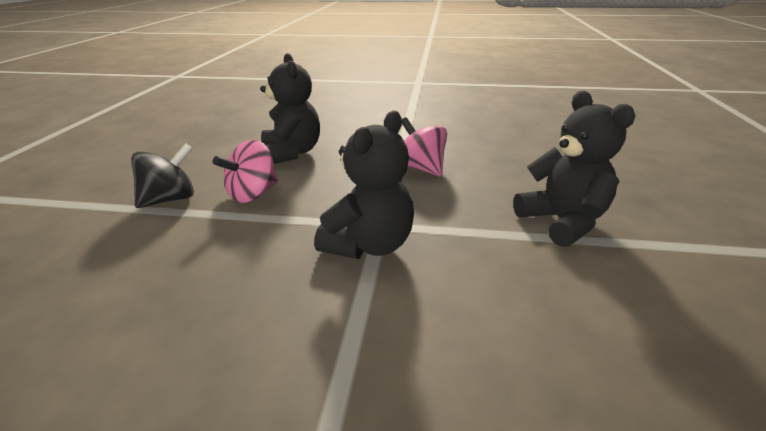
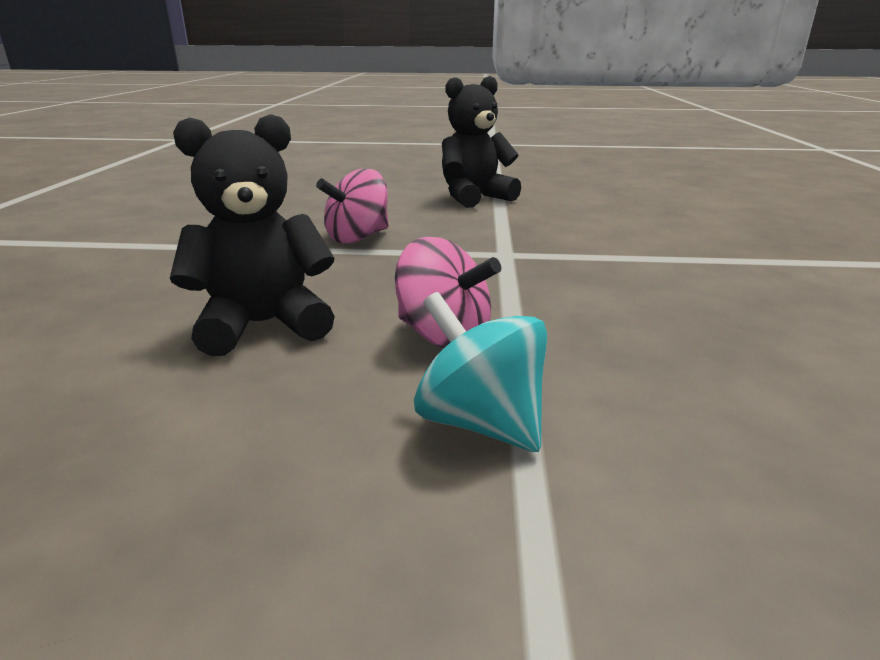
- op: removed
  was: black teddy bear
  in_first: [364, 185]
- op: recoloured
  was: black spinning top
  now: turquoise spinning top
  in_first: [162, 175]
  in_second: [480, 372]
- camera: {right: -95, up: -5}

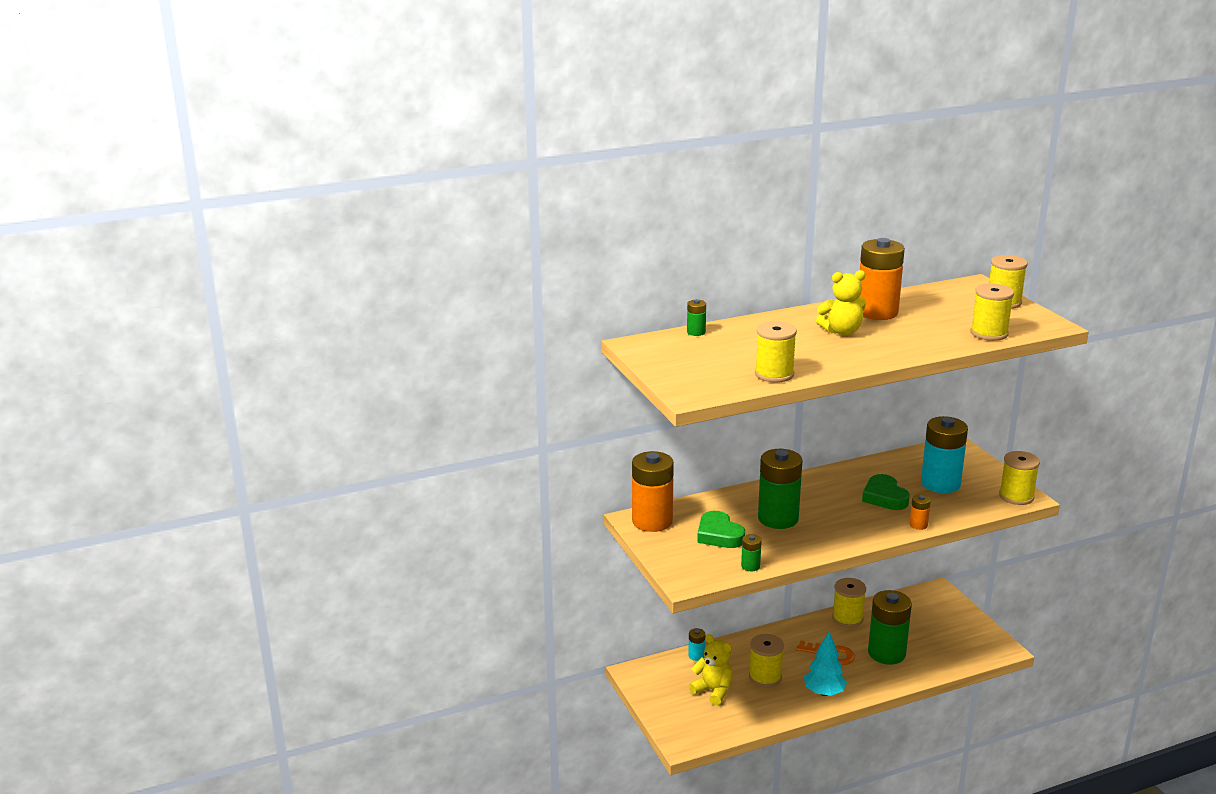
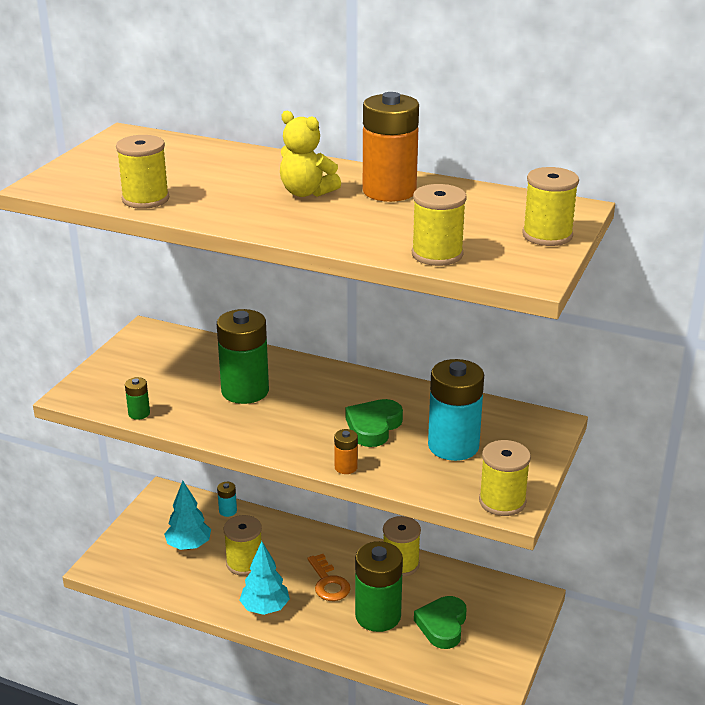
- op: removed
  was: green battery
  in_first: [696, 317]
- op: removed
  was: orange battery
  in_first: [653, 491]
- op: moved
  was: green heart
  in_first: [721, 529]
  in_second: [440, 622]
- op: replaced
  was: yellow teddy bear
  now: turquoise tree
  in_first: [711, 670]
  in_second: [187, 515]
- camera: {right: 45, up: 5}

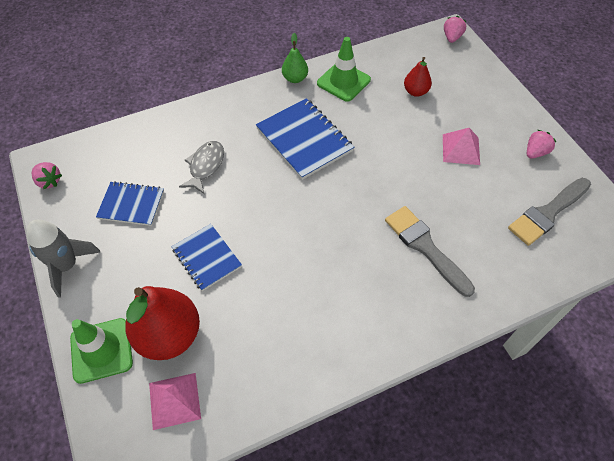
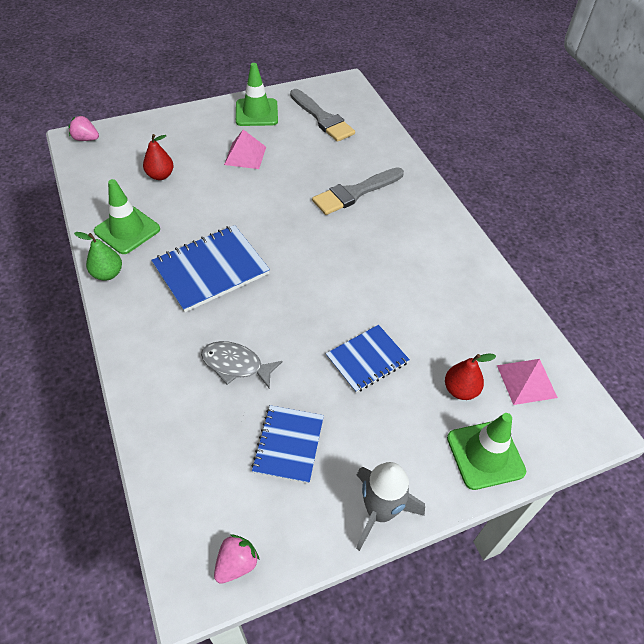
- op: replaced
  was: pink strawberry
  now: green traffic cone
  in_first: [541, 144]
  in_second: [257, 94]
- op: resized
  was: red pear
  in_first: [162, 323]
  in_second: [470, 376]
  ratio: 0.51
- camera: {right: -90, up: -5}

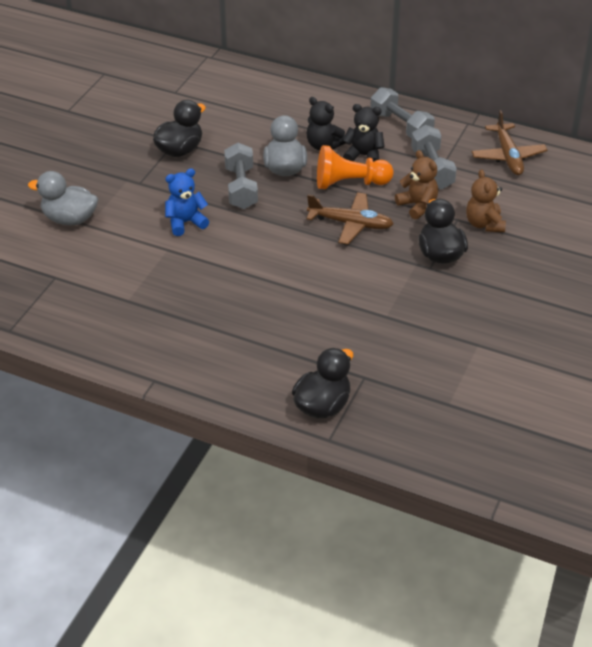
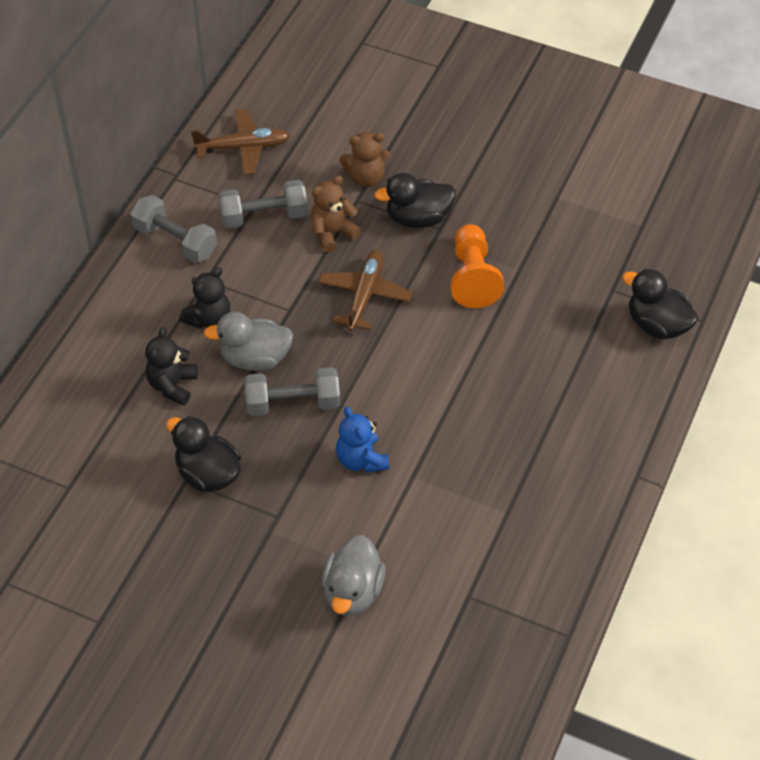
- op: turned
  was: grey dumbbell
  in_first: [403, 112]
  in_second: [173, 229]
  clockwise: 75
- op: moved
  was: black teddy bear
  in_first: [363, 133]
  in_second: [171, 366]
- op: moved
  was: orange pawn
  in_first: [355, 167]
  in_second: [477, 266]
- camera: {right: -90, up: 10}

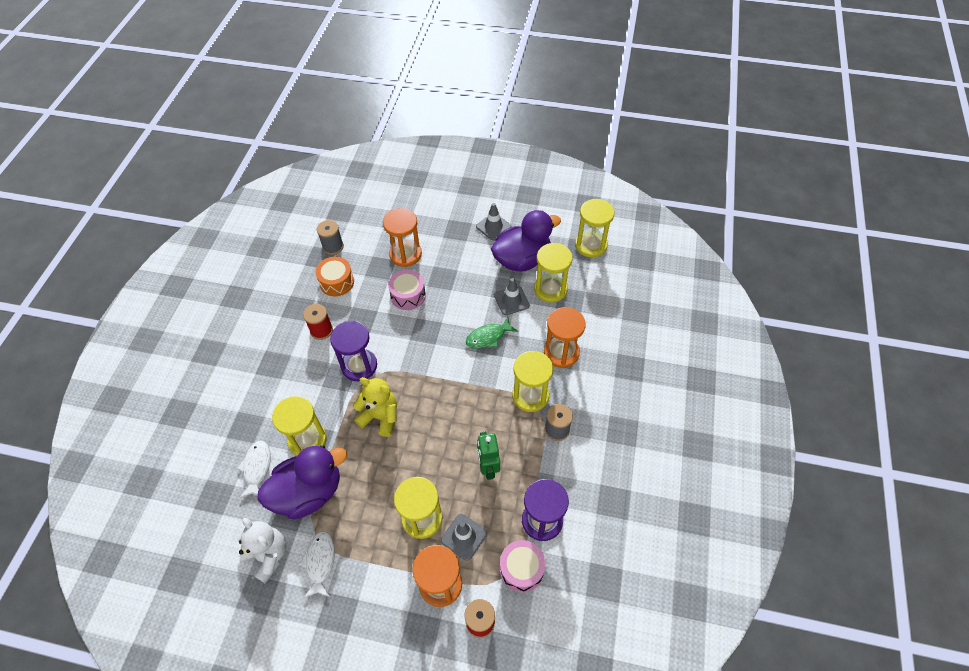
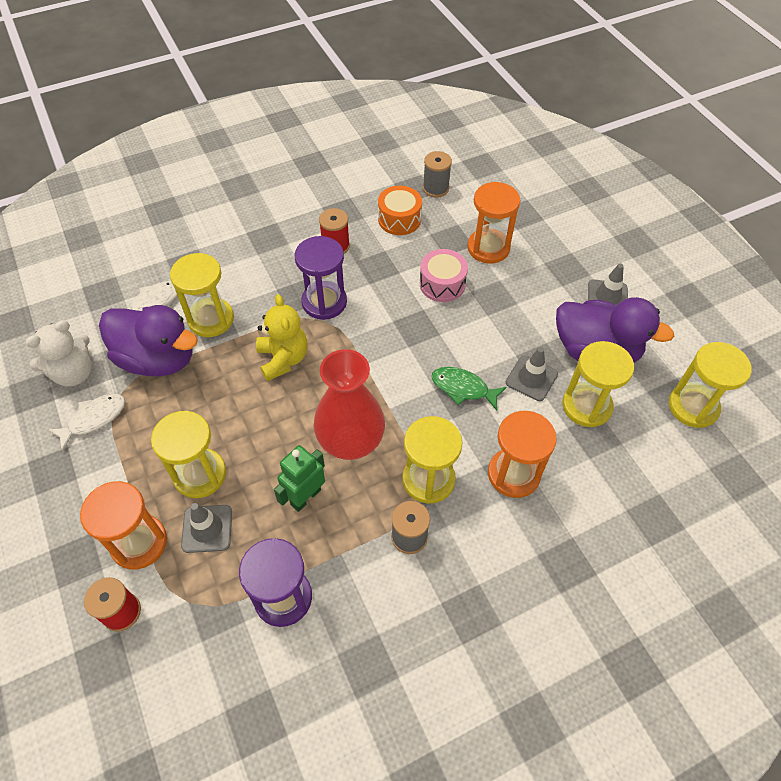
- op: turned
  was: white teddy bear
  in_first: [262, 550]
  in_second: [58, 353]
  clockwise: 45
- op: removed
  was: pink drum
  in_first: [523, 566]
- op: added
  now: red vase
  in_second: [349, 404]
- camera: {right: 50, up: 0}

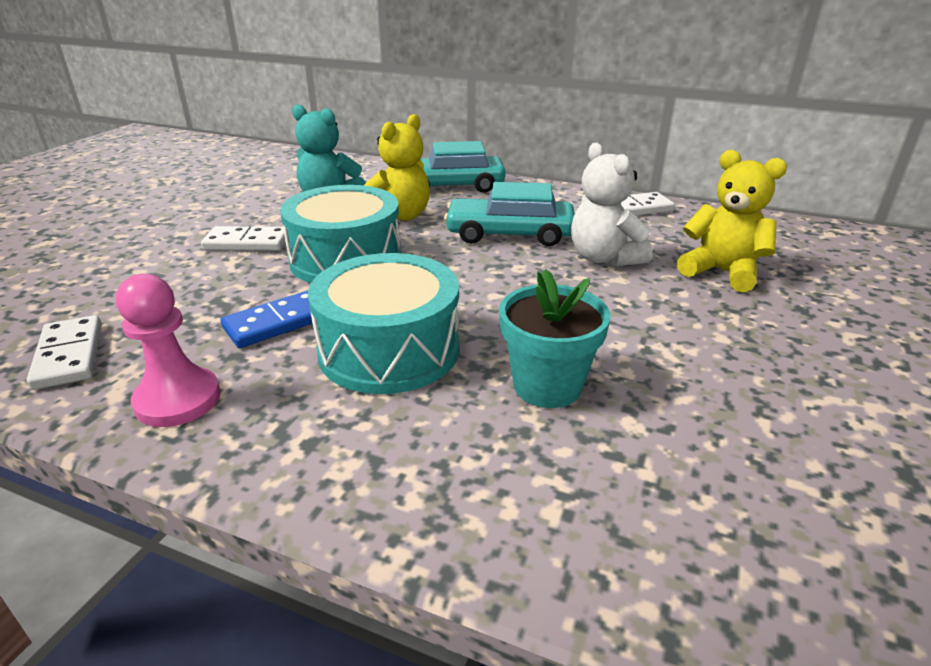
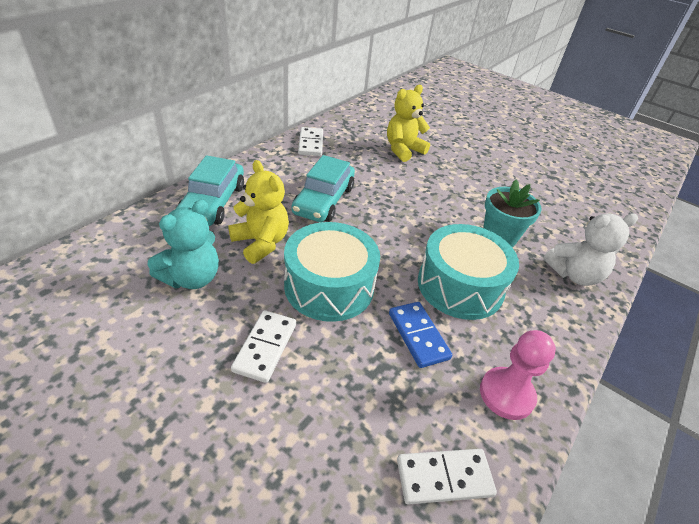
- op: moved
  was: white teddy bear
  in_first: [612, 205]
  in_second: [590, 249]
- camera: {right: -80, up: 10}

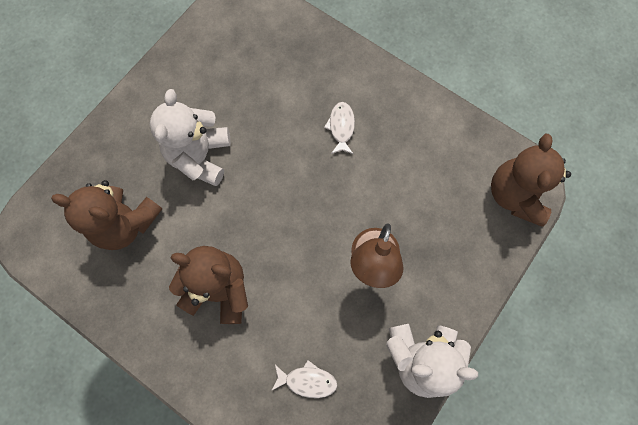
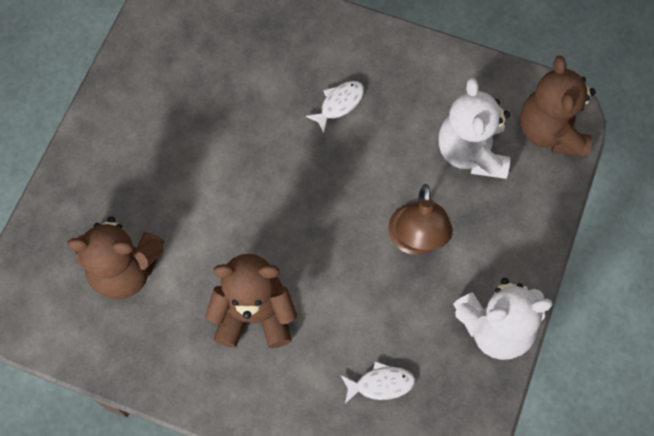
- op: moved
  was: white teddy bear
  in_first: [190, 137]
  in_second: [474, 128]
- op: turned
  was: white fish
  in_first: [339, 128]
  in_second: [335, 107]
  clockwise: 60
- camera: {right: -15, up: -5}

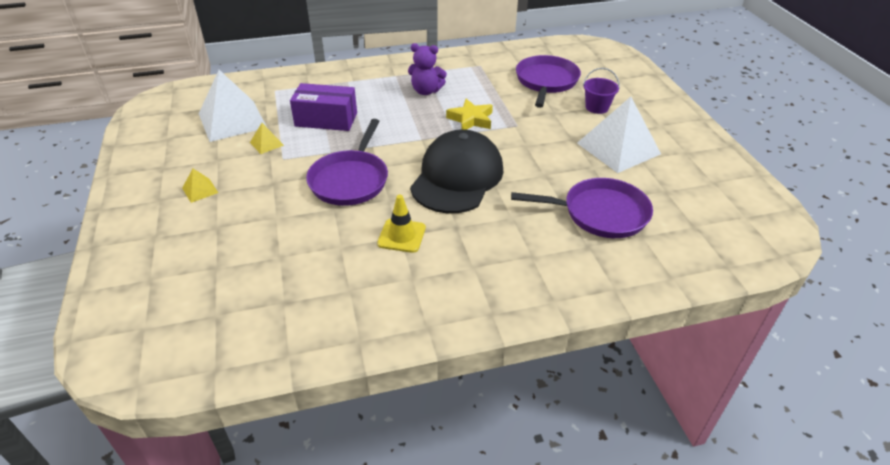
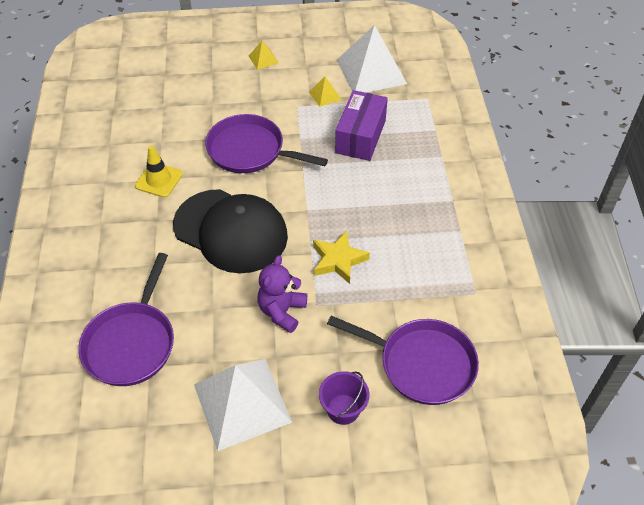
- op: moved
  was: purple teddy bear
  in_first: [427, 69]
  in_second: [282, 294]
- camera: {right: 100, up: 10}

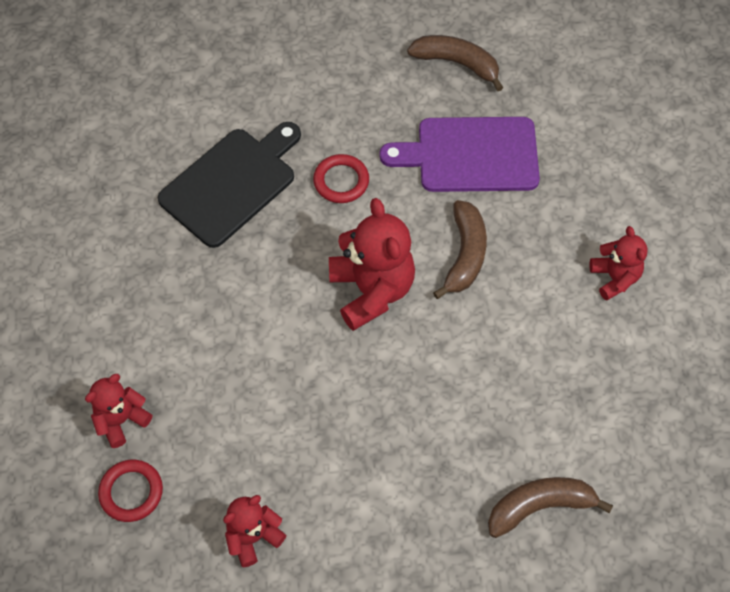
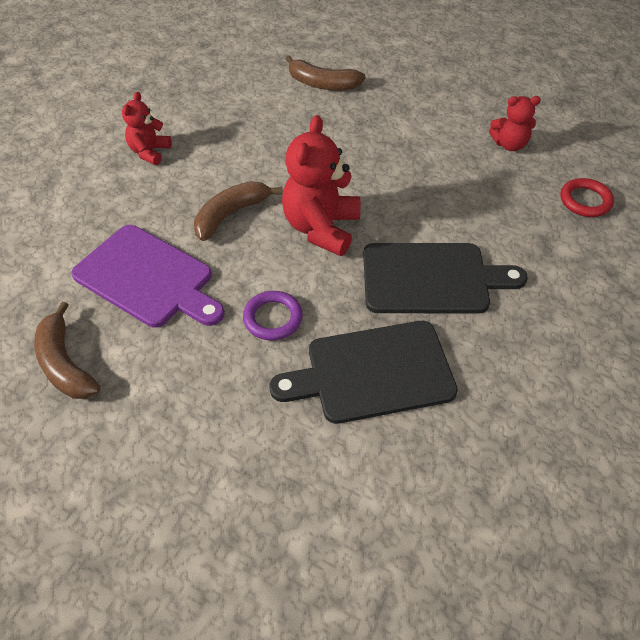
- op: recoloured
  was: red ring
  now: purple ring
  in_first: [341, 178]
  in_second: [273, 316]
- op: removed
  was: red teddy bear
  in_first: [118, 411]
- op: added
  now: black cutting board
  in_second: [445, 278]
- camera: {right: -145, up: -10}

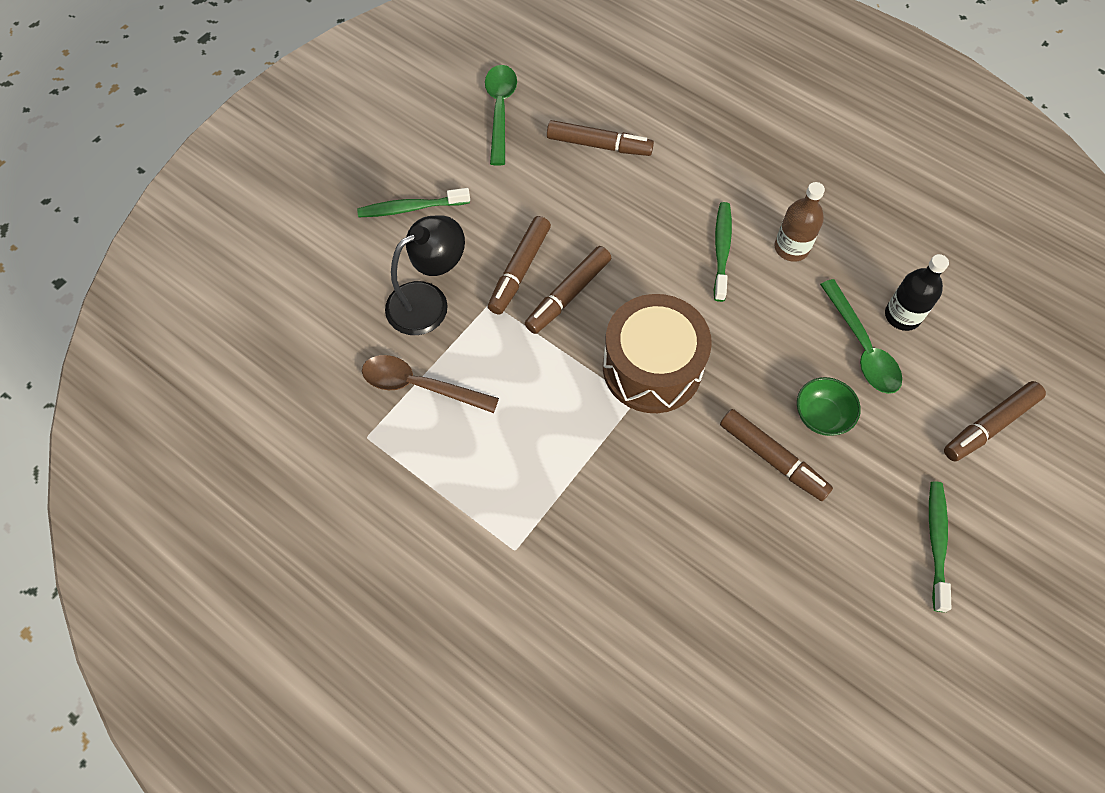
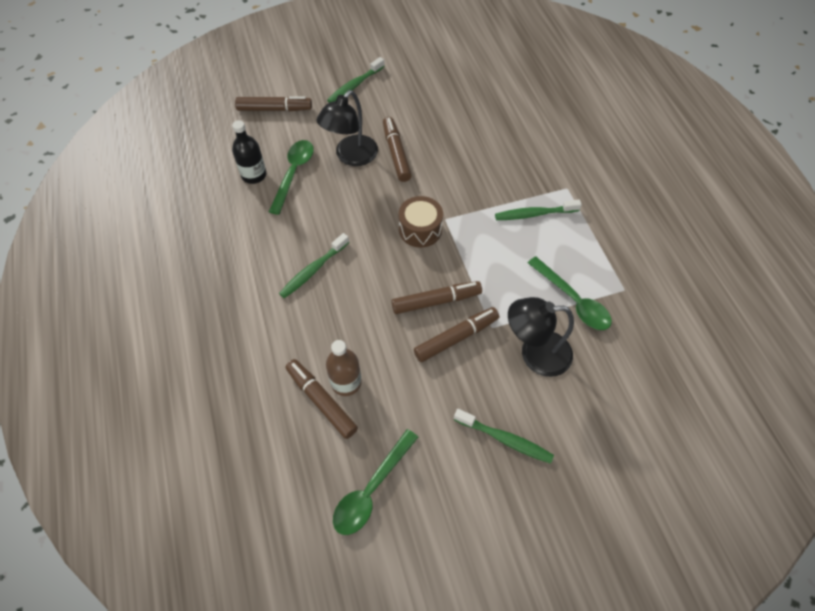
- op: moved
  was: brown bottle
  in_first: [799, 222]
  in_second: [344, 368]
- op: resized
  was: brown drum
  in_first: [657, 353]
  in_second: [421, 222]
  ratio: 0.61
- op: recoloured
  was: brown spoon
  now: green spoon
  in_first: [430, 384]
  in_second: [570, 293]
- op: replaced
  was: green bowl
  now: black lamp
  in_first: [829, 406]
  in_second: [347, 128]
- op: added
  now: green toothbrush
  in_second: [538, 209]
- camera: {right: -145, up: -5}

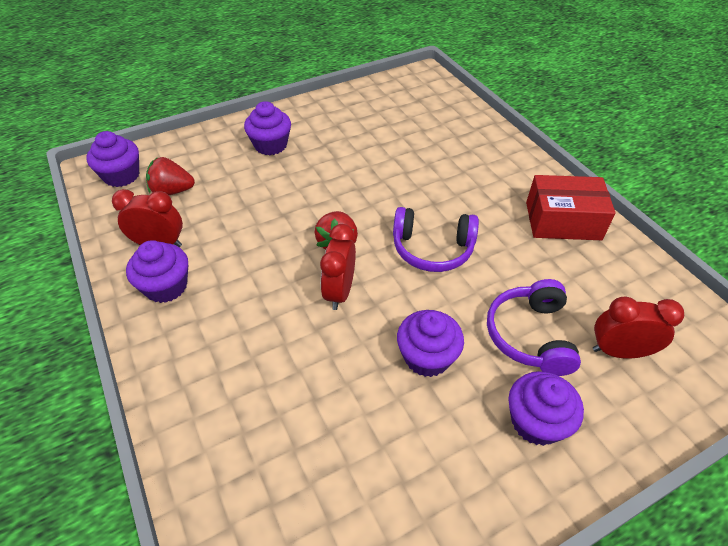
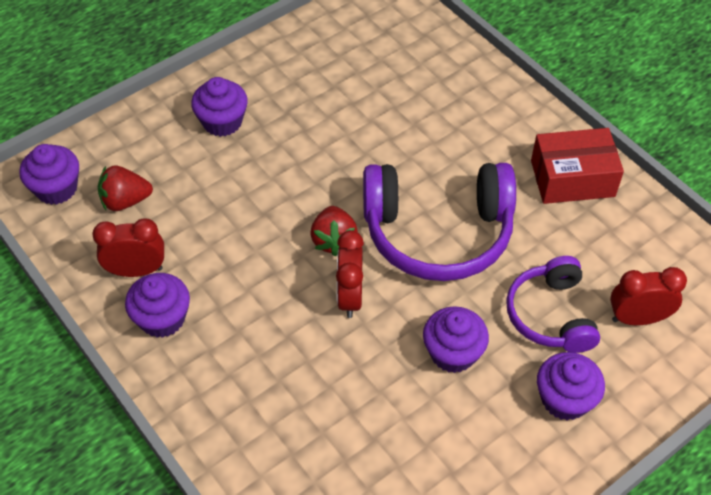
- op: resized
  was: purple headphones
  in_first: [436, 239]
  in_second: [439, 222]
  ratio: 1.66
- camera: {right: -10, up: 5}

